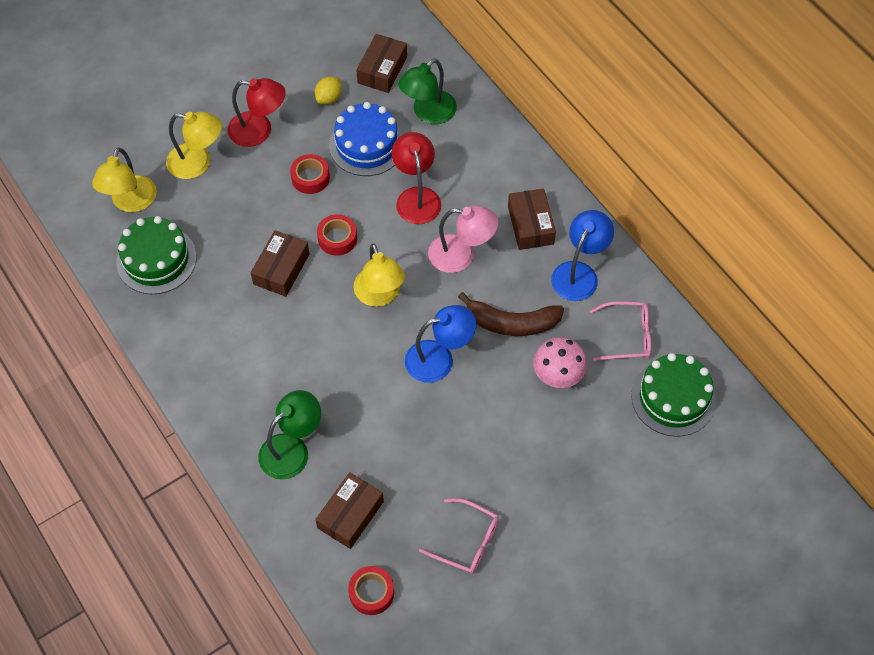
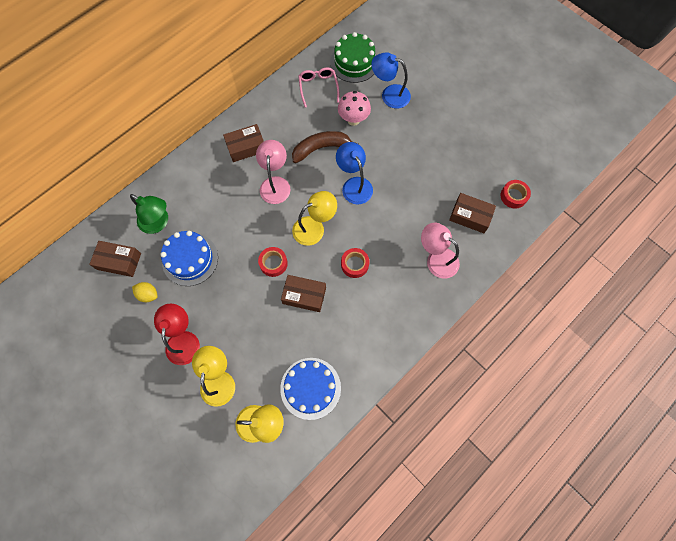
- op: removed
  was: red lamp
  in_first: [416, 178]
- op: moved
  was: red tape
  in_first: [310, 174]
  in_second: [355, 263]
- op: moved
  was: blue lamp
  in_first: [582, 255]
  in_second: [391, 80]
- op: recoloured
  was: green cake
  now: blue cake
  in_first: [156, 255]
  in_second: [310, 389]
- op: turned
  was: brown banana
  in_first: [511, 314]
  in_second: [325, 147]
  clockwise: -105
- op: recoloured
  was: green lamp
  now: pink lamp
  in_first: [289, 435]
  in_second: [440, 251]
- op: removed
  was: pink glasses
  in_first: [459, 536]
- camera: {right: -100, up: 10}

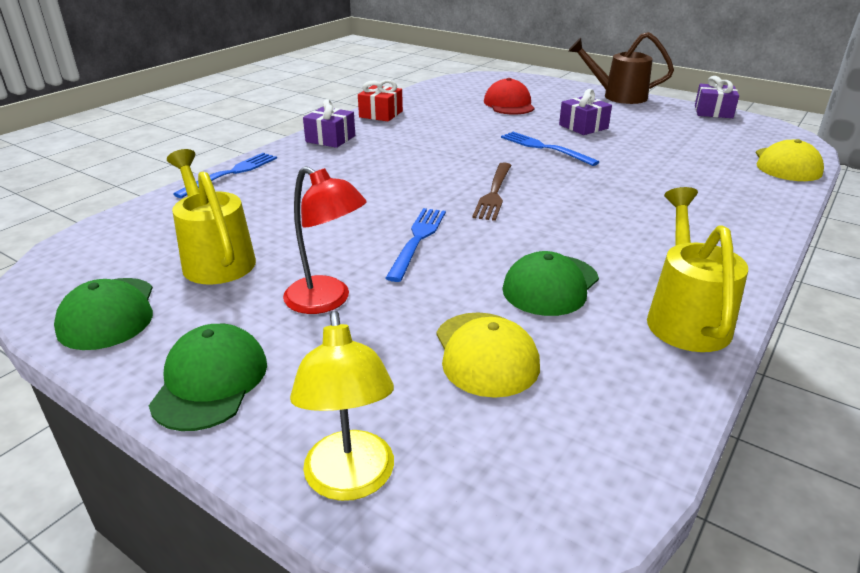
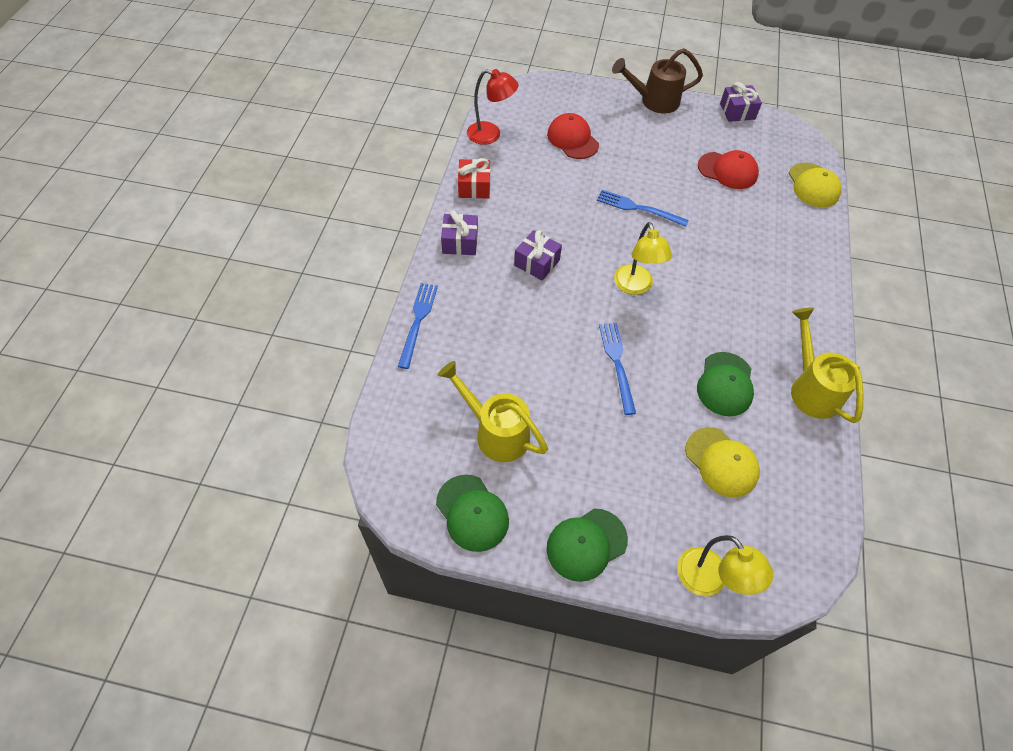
- op: moved
  was: purple gift
  in_first: [585, 112]
  in_second: [538, 255]
- op: replaced
  was: brown fork
  now: yellow lamp
  in_first: [491, 191]
  in_second: [643, 258]
- op: moved
  was: red lamp
  in_first: [325, 240]
  in_second: [493, 107]
- op: turned
  was: green cap
  in_first: [208, 377]
  in_second: [587, 545]
  clockwise: -105
- op: added
  now: red cap
  in_second: [728, 169]
- camera: {right: -25, up: 25}

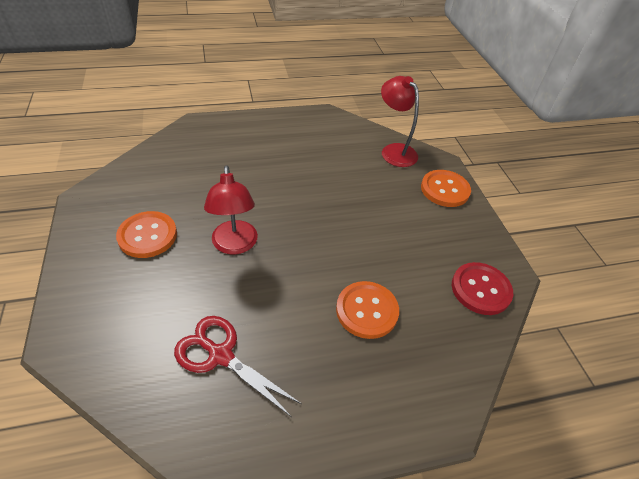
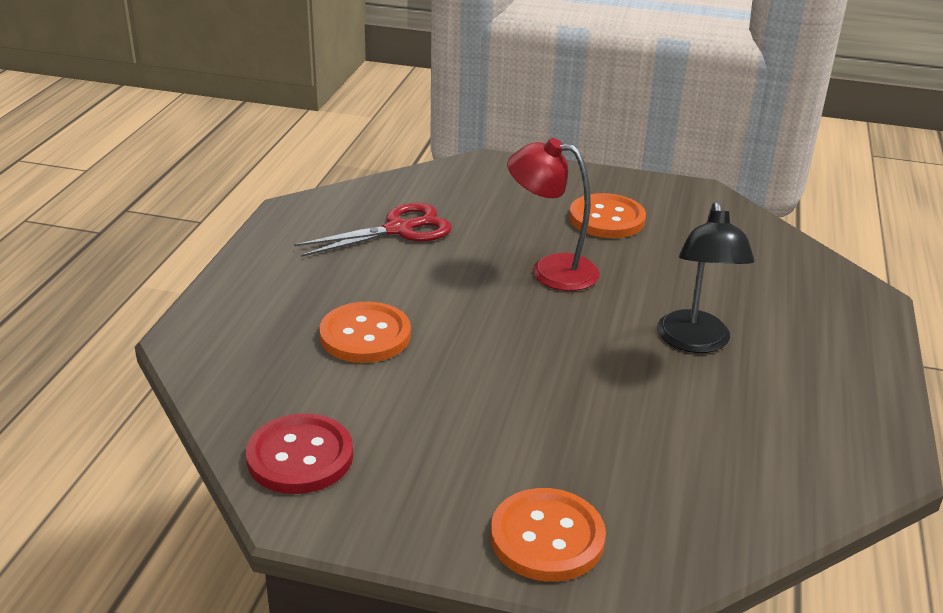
- op: removed
  was: red lamp
  in_first: [400, 121]
- op: added
  now: black lamp
  in_second: [706, 277]
- camera: {right: 120, up: -15}

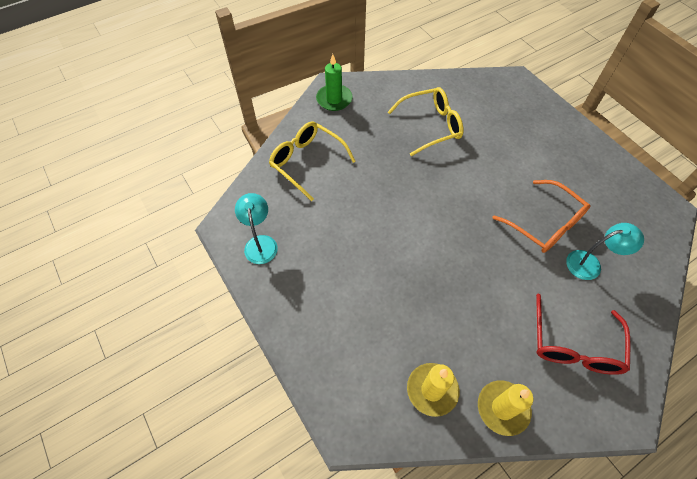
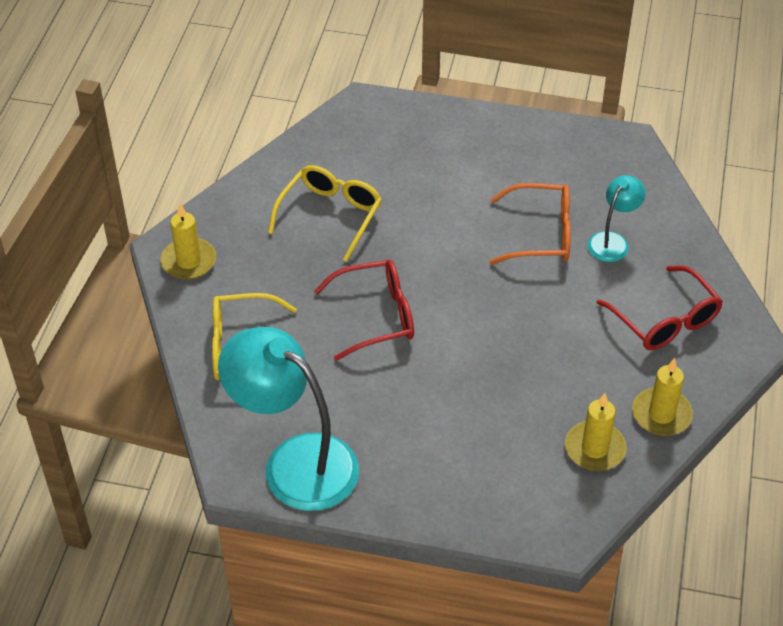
- op: recoloured
  was: green candle
  now: yellow candle
  in_first: [334, 82]
  in_second: [188, 241]
- op: resized
  was: turquoise lamp
  in_first: [256, 228]
  in_second: [288, 419]
  ratio: 2.01
- op: added
  now: red glasses
  in_second: [364, 310]
- camera: {right: -45, up: -10}

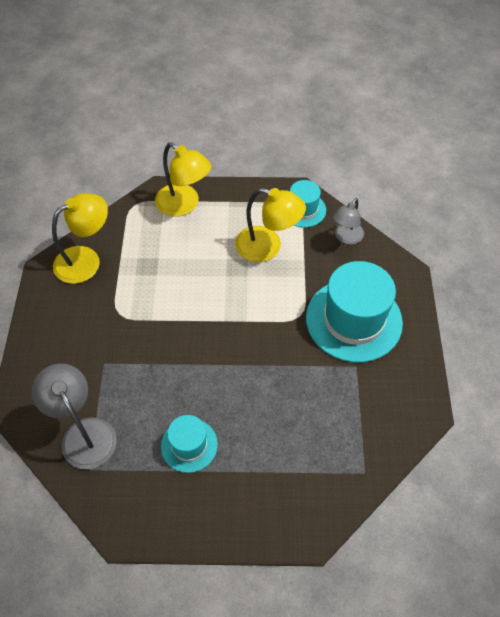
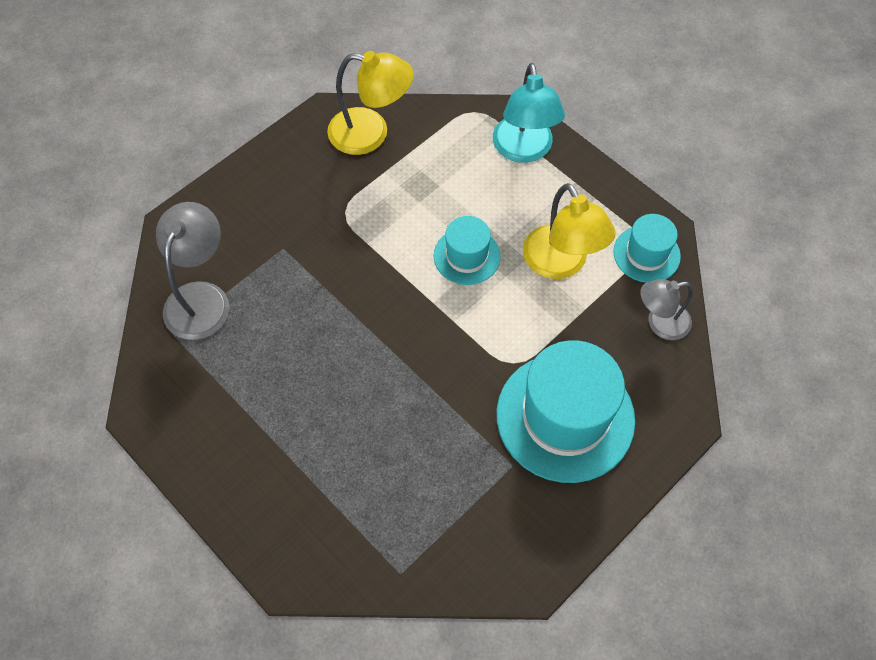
- op: recoloured
  was: yellow lamp
  now: turquoise lamp
  in_first: [183, 180]
  in_second: [529, 113]
- op: moved
  was: turquoise hat
  in_first: [189, 444]
  in_second: [467, 250]
- camera: {right: 45, up: 5}

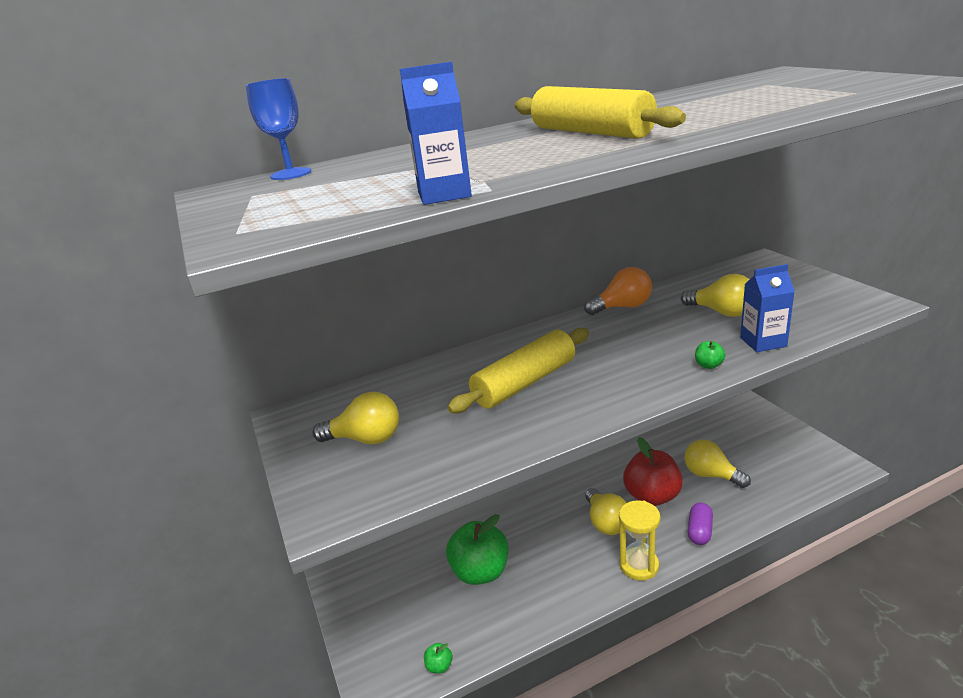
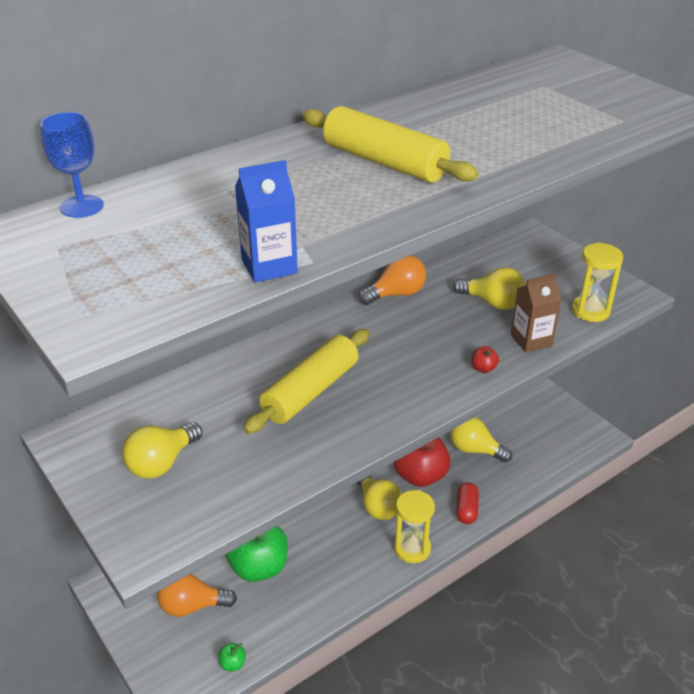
- op: recoloured
  was: blue carton
  now: brown carton
  in_first: [767, 308]
  in_second: [536, 313]
- op: recoloured
  was: green apple
  now: red apple
  in_first: [710, 355]
  in_second: [485, 359]
- op: turned
  was: yellow light bulb
  in_first: [356, 418]
  in_second: [162, 450]
  clockwise: 135
- op: recoloured
  was: purple capsule
  now: red capsule
  in_first: [700, 524]
  in_second: [467, 503]
- op: added
  now: yellow hourglass
  in_second: [597, 282]
- op: added
  now: orange light bulb
  in_second: [197, 595]
- camera: {right: -15, up: 10}

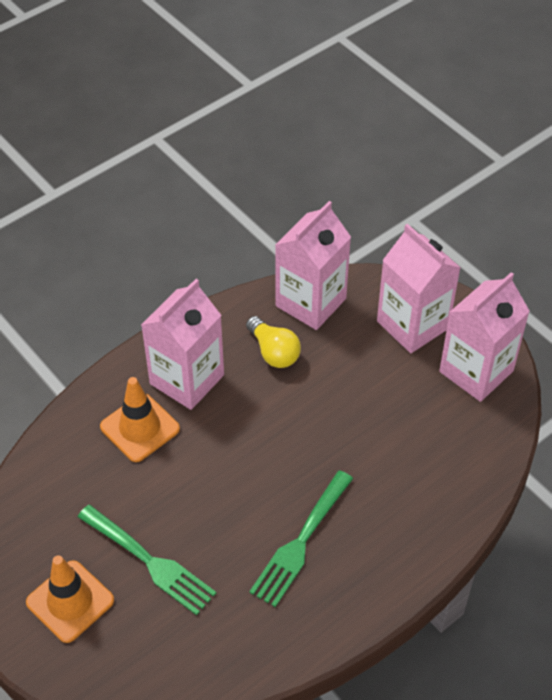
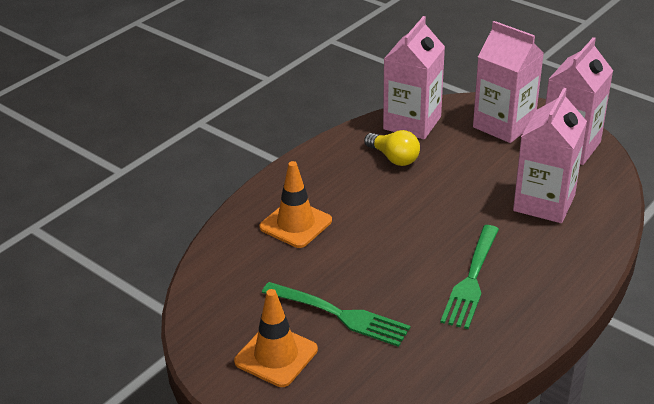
- op: moved
  was: pink carton
  in_first: [182, 344]
  in_second: [550, 155]
- camera: {right: -10, up: -15}

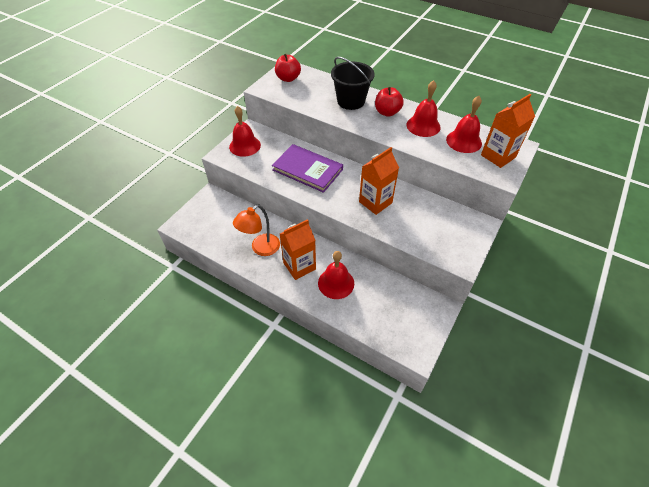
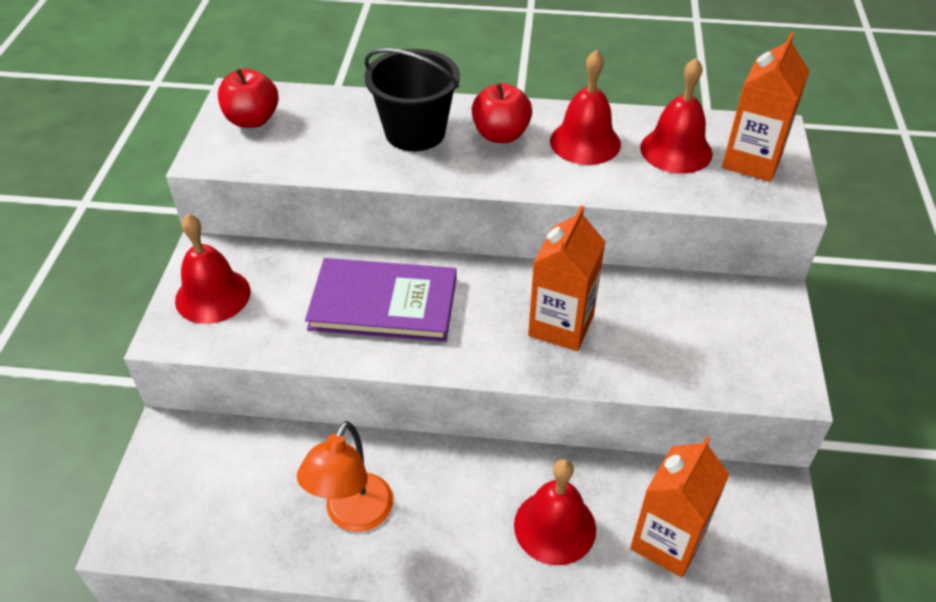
- op: moved
  was: orange carton
  in_first: [298, 249]
  in_second: [679, 506]
- camera: {right: -25, up: -5}

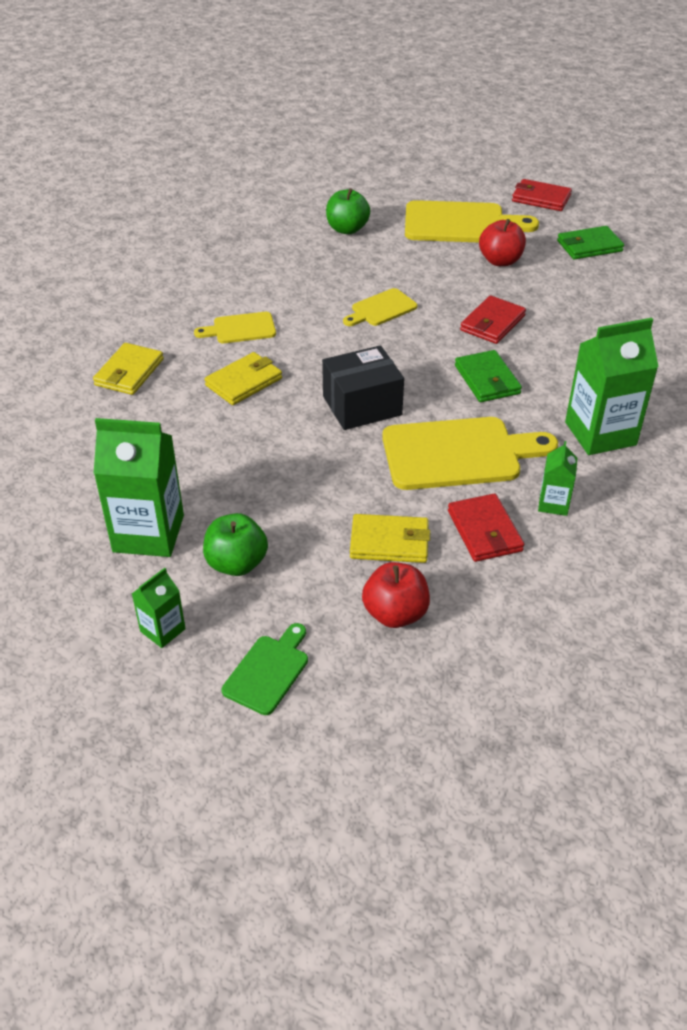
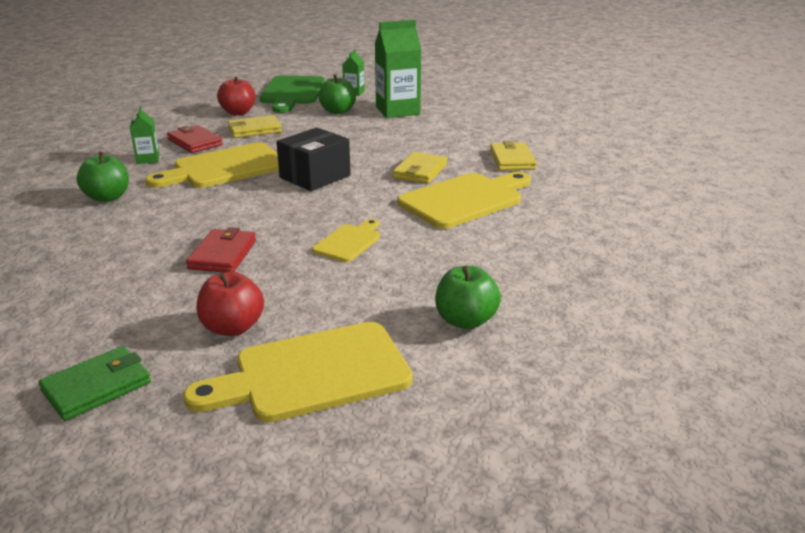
- op: removed
  was: red wallet
  in_first: [542, 195]
- op: resized
  was: yellow cutting board
  in_first: [235, 327]
  in_second: [464, 200]
  ratio: 1.89
- op: replaced
  was: green carton
  now: green apple
  in_first: [612, 386]
  in_second: [103, 177]
- op: removed
  was: green wallet
  in_first: [488, 376]
- op: resized
  was: green cutting board
  in_first: [265, 669]
  in_second: [292, 94]
  ratio: 1.89
- camera: {right: 155, up: -15}

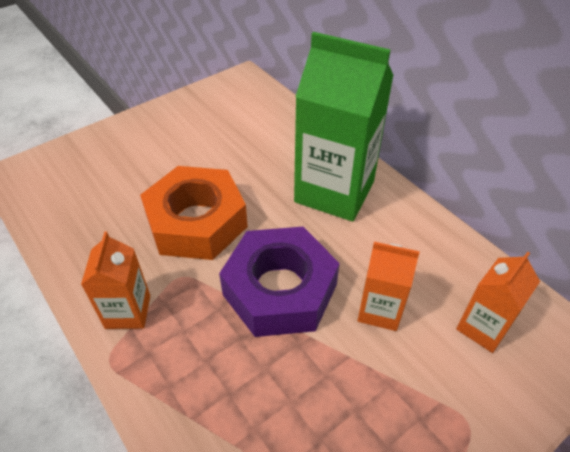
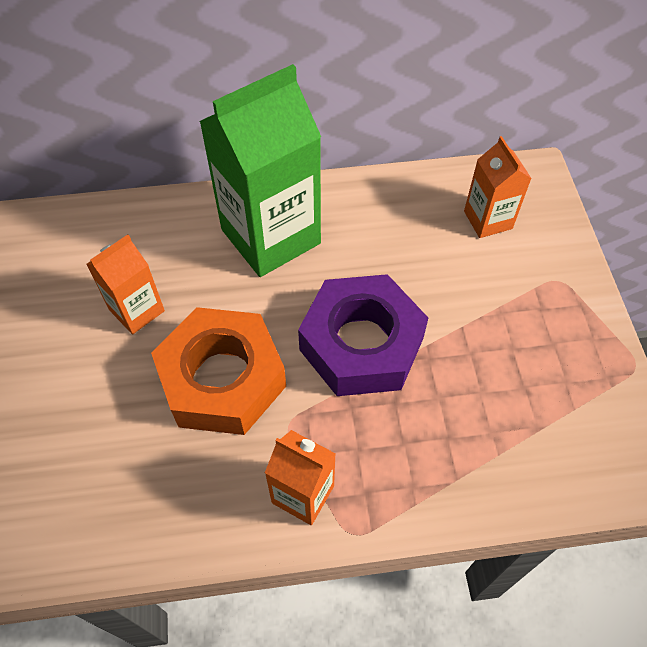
- op: moved
  was: orange carton
  in_first: [388, 286]
  in_second: [125, 284]
- camera: {right: -60, up: 10}

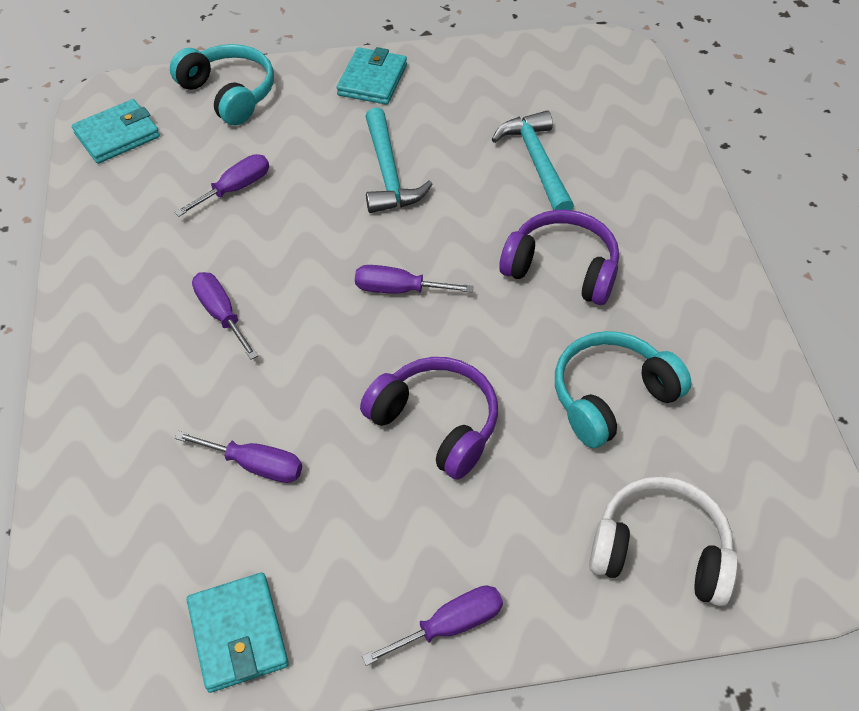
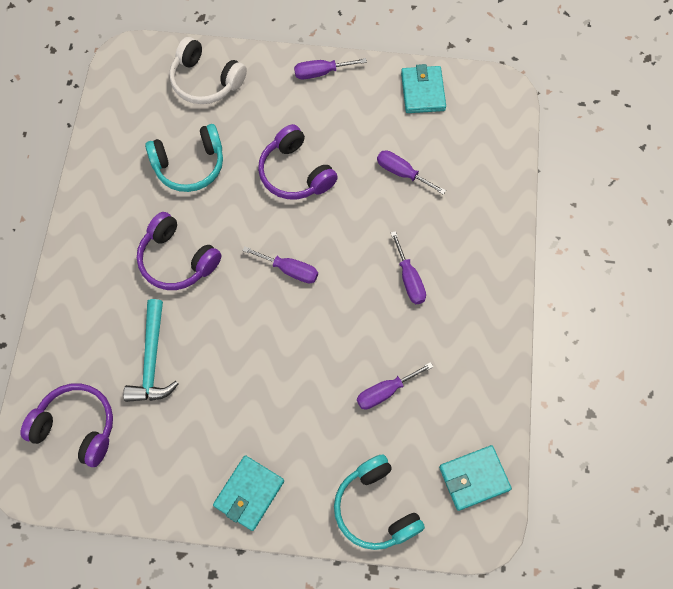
- op: removed
  was: turquoise hammer
  in_first: [398, 160]
- op: added
  now: purple headphones
  in_second: [66, 425]
- camera: {right: -165, up: 15}

